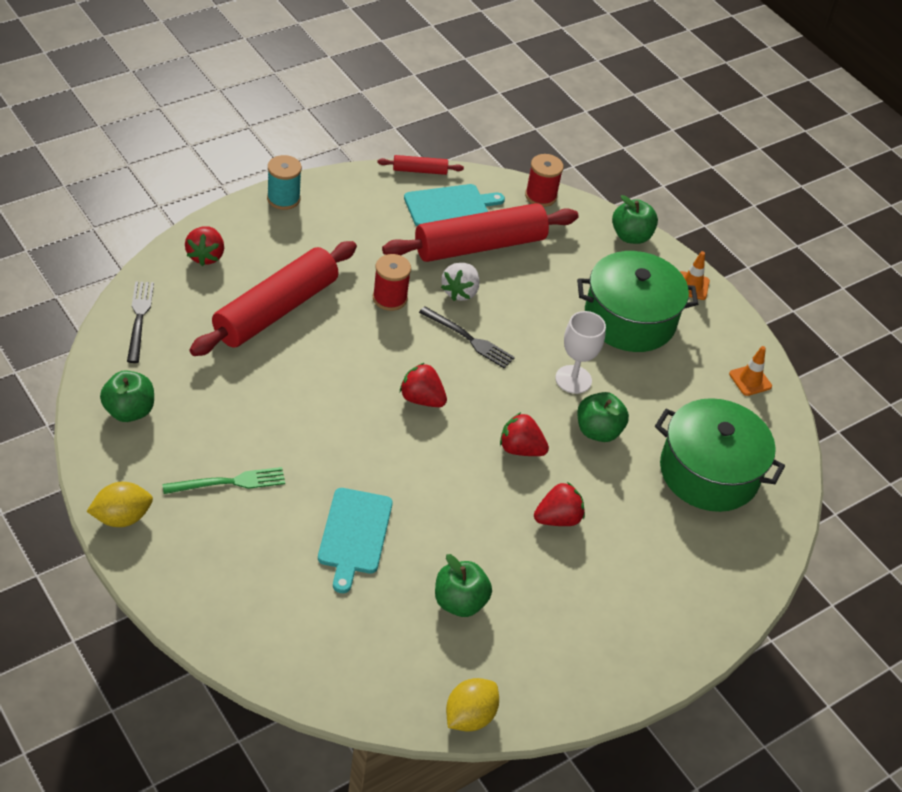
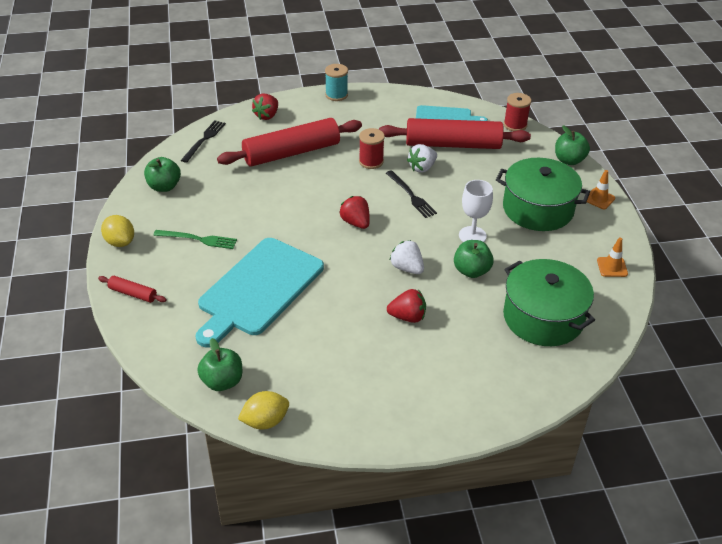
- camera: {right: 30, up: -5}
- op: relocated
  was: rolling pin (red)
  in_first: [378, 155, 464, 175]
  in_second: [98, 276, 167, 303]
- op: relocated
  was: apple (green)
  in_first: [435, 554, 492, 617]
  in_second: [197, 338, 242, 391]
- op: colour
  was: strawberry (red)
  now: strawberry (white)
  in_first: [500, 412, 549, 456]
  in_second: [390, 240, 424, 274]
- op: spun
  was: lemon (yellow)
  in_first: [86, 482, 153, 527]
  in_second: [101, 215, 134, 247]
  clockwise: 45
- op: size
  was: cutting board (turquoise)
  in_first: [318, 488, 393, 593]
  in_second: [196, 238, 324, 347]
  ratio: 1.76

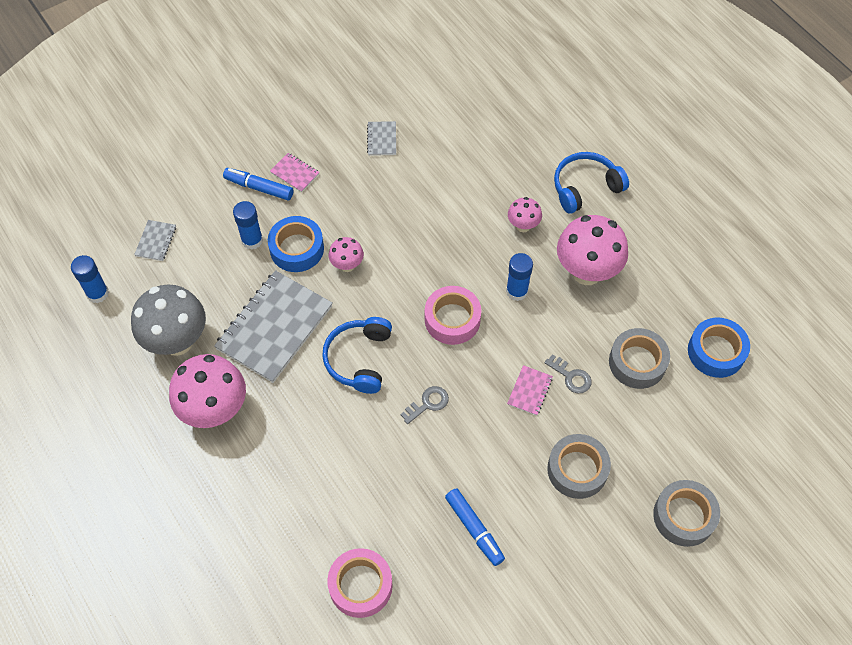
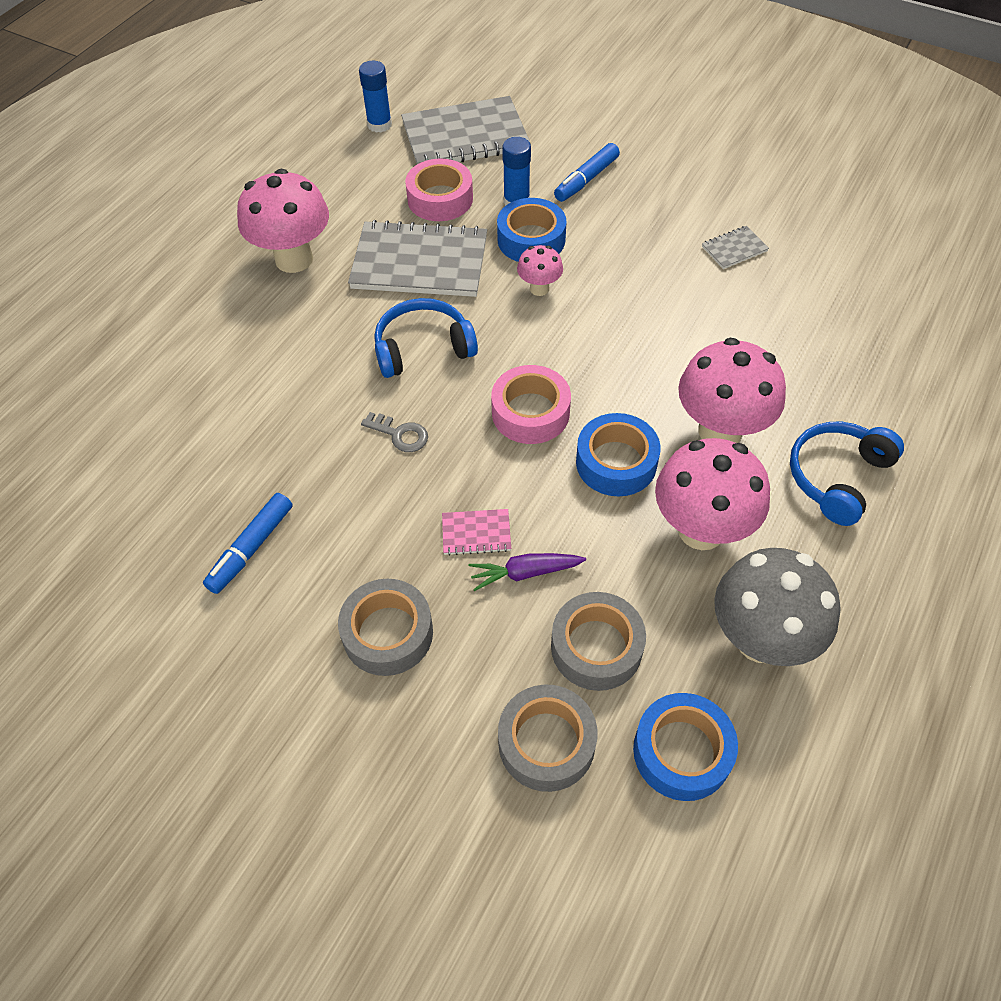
- camera: {right: 65, up: -5}
- op: missing
  was: notebook (pink)
  in_first: [270, 153, 319, 192]
- op: relocated
  was: mushroom (grey)
  in_first: [131, 285, 206, 356]
  in_second: [714, 548, 841, 666]
- op: relocated
  was: tape (pink)
  in_first: [327, 548, 393, 618]
  in_second: [405, 159, 473, 221]
- op: relocated
  was: tape (grey)
  in_first: [653, 480, 720, 547]
  in_second: [498, 684, 597, 792]
- op: exchanged
  was: glue stick (blue)
  now: tape (blue)
  in_first: [506, 253, 533, 301]
  in_second: [576, 413, 661, 496]
- op: exchanged
  was: key (grey)
  now: carrot (purple)
  in_first: [545, 354, 592, 393]
  in_second: [469, 553, 586, 591]
- op: spun
  was: marker (blue)
  in_first: [223, 168, 293, 201]
  in_second: [554, 143, 620, 202]
  clockwise: -135
- op: spun
  was: headphones (blue)
  in_first: [554, 152, 629, 213]
  in_second: [790, 422, 904, 526]
  clockwise: -90
- op: size
  was: notebook (grey)
  in_first: [134, 220, 176, 261]
  in_second: [401, 96, 530, 164]
  ratio: 2.31
- op: size
  was: mushroom (pink)
  in_first: [508, 197, 542, 232]
  in_second: [678, 338, 786, 443]
  ratio: 1.98

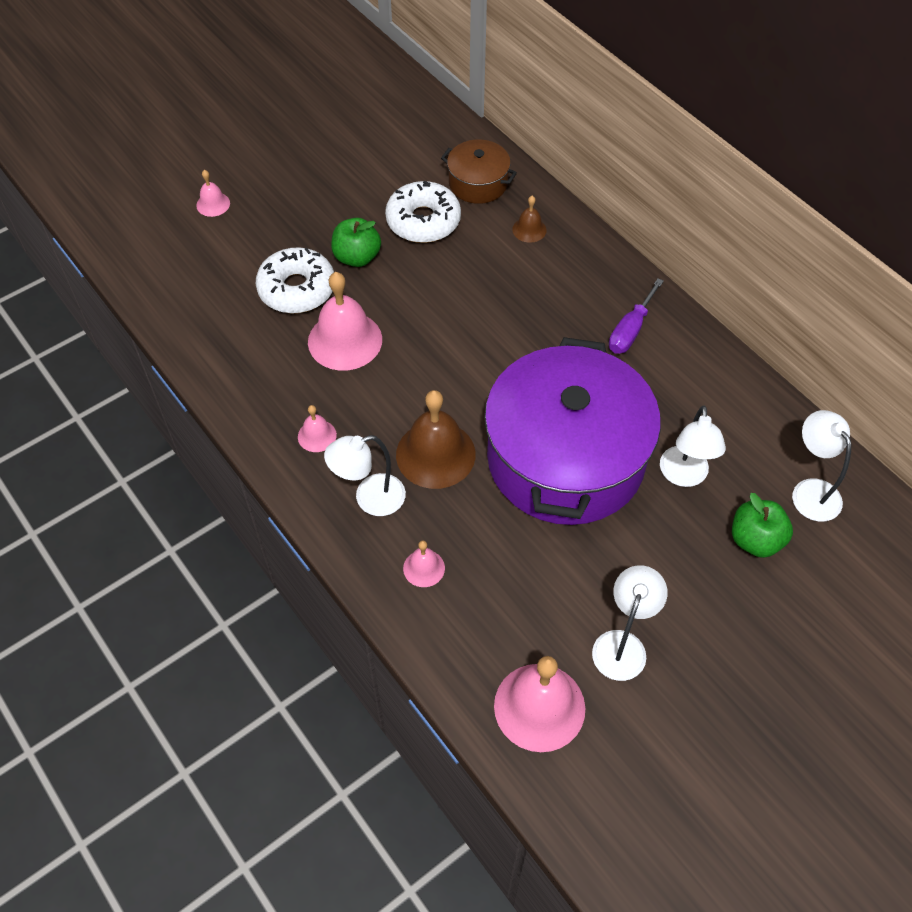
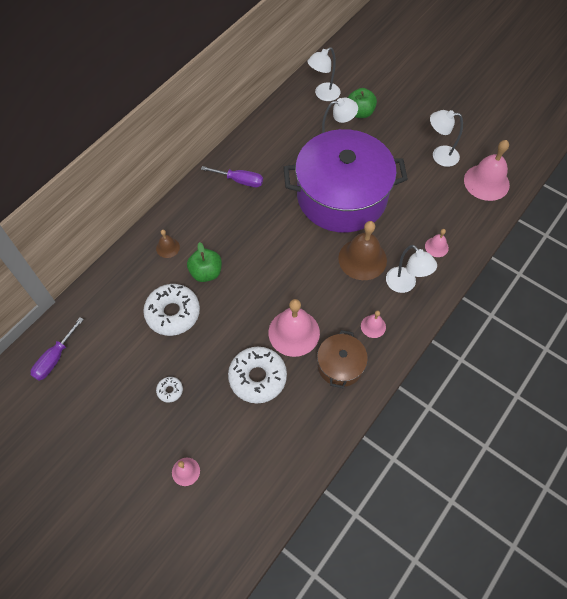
- camera: {right: -105, up: 5}
- op: appeared
  now: screwdriver (purple)
  in_second: [31, 317, 84, 381]
- op: appeared
  now: donut (white)
  in_second: [156, 377, 183, 403]
- op: relocated
  was: apple (green)
  in_first: [331, 218, 381, 267]
  in_second: [187, 242, 222, 282]
- op: relocated
  was: pot (brown)
  in_first: [441, 140, 517, 204]
  in_second: [317, 330, 368, 388]

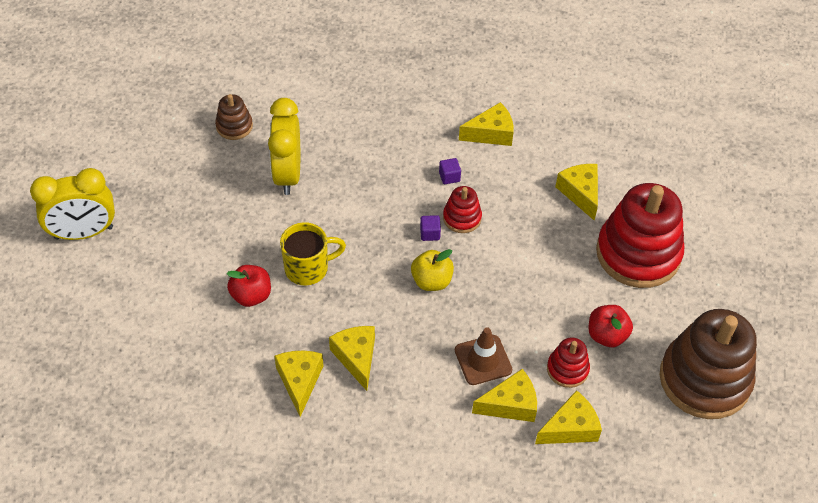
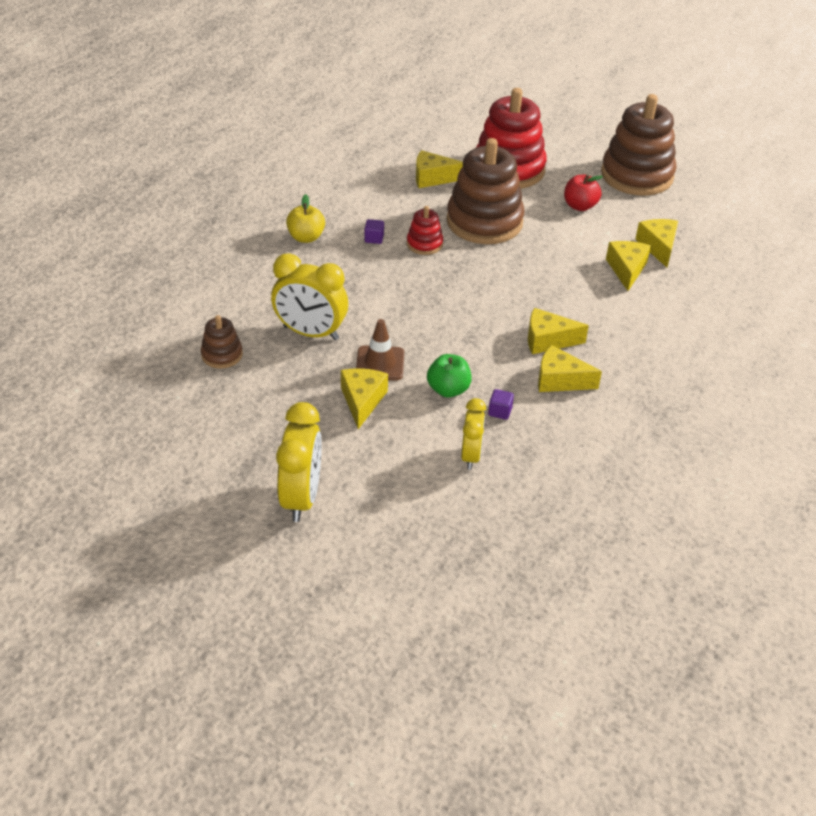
- camera: {right: -70, up: -10}
- op: missing
  was: mug (yellow)
  in_first: [280, 222, 346, 286]
- op: missing
  was: stacking toy (red)
  in_first: [547, 338, 590, 388]
- op: appeared
  now: stacking toy (brown)
  in_second: [446, 138, 525, 244]
- op: appeared
  now: clock (yellow)
  in_second: [461, 398, 486, 470]
- op: relocated
  was: apple (yellow)
  in_first: [411, 249, 454, 291]
  in_second: [286, 194, 325, 243]
- op: relocated
  was: cube (purple)
  in_first: [420, 215, 441, 241]
  in_second: [488, 389, 514, 420]
- op: relocated
  was: traffic cone (brown)
  in_first: [455, 328, 512, 385]
  in_second: [356, 319, 404, 380]
- op: relocated
  was: cheese (yellow)
  in_first: [459, 102, 514, 146]
  in_second: [341, 368, 388, 429]
- op: colour
  was: apple (red)
  now: apple (green)
  in_first: [227, 265, 271, 307]
  in_second: [427, 354, 472, 397]

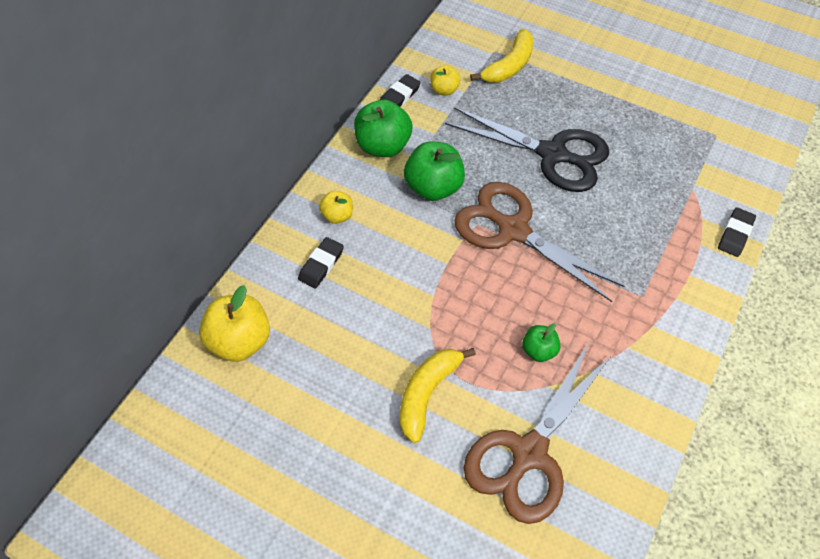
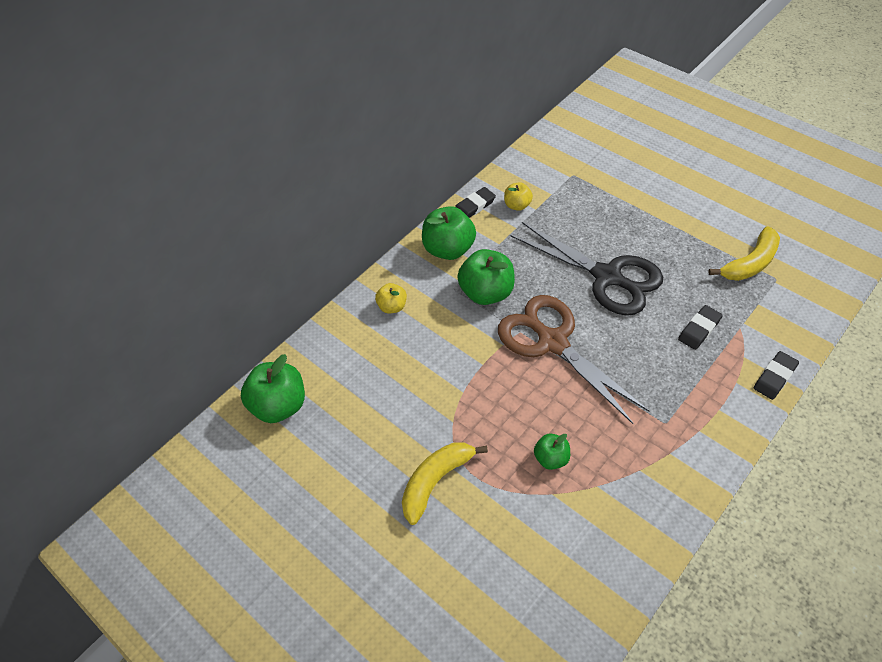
- camera: {right: 15, up: -5}
- op: missing
  was: scissors (brown)
  in_first: [464, 343, 612, 524]
- op: relocated
  was: eraser (black)
  in_first: [298, 237, 344, 289]
  in_second: [678, 305, 723, 350]
- op: relocated
  was: banana (yellow)
  in_first: [470, 29, 534, 83]
  in_second: [708, 226, 780, 281]
- op: colour
  was: apple (yellow)
  now: apple (green)
  in_first: [199, 285, 270, 362]
  in_second: [241, 354, 305, 423]

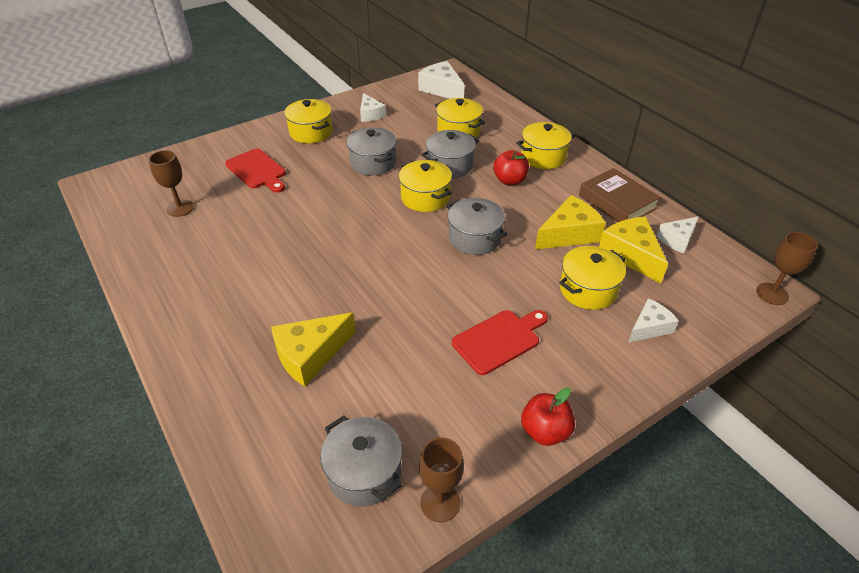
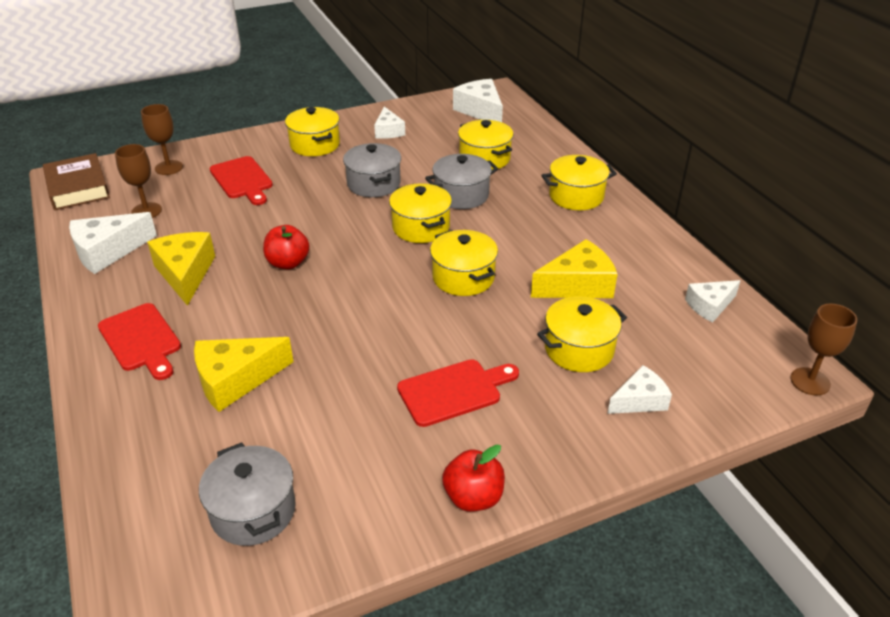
- camera: {right: 10, up: -5}
- op: appeared
  now: cheese (white)
  in_second: [69, 212, 157, 274]
- op: appeared
  now: cutting board (red)
  in_second: [98, 303, 181, 380]
- op: relocated
  was: goblet (brown)
  in_first: [419, 437, 464, 522]
  in_second: [141, 104, 183, 175]
- op: relocated
  was: apple (red)
  in_first: [493, 150, 529, 185]
  in_second: [263, 225, 310, 269]
- op: relocated
  was: book (brown)
  in_first: [579, 168, 661, 222]
  in_second: [43, 153, 110, 210]
- op: relocated
  was: cheese (yellow)
  in_first: [599, 217, 668, 283]
  in_second: [147, 232, 215, 306]
- op: colour
  was: pot (grey)
  now: pot (yellow)
  in_first: [447, 198, 507, 255]
  in_second: [430, 230, 498, 296]

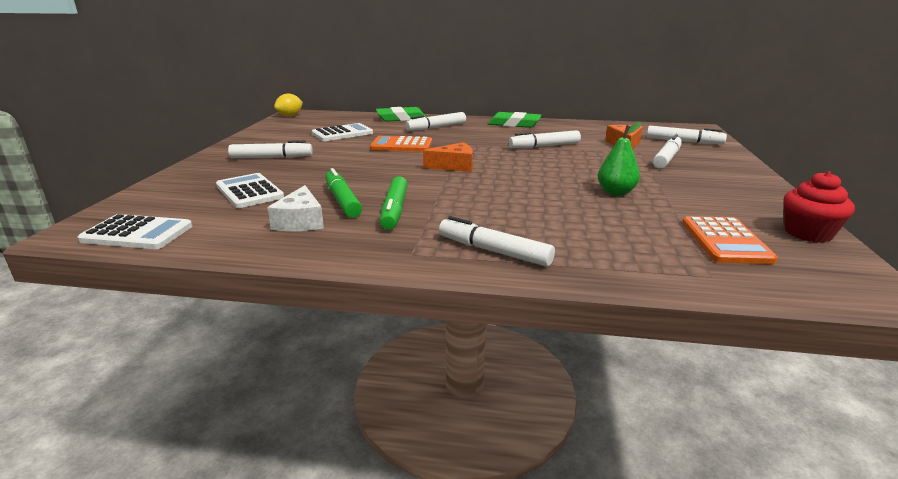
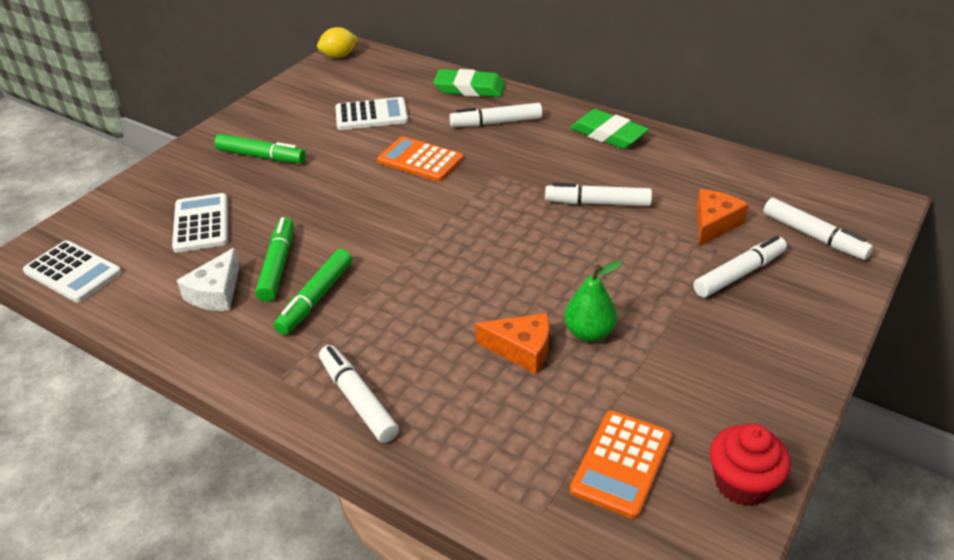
- camera: {right: 25, up: 15}
- op: relocated
  was: cheese (orange)
  in_first: [423, 142, 473, 172]
  in_second: [475, 313, 549, 374]
- op: colour
  was: marker (white)
  now: marker (green)
  in_first: [228, 140, 313, 158]
  in_second: [214, 134, 306, 163]

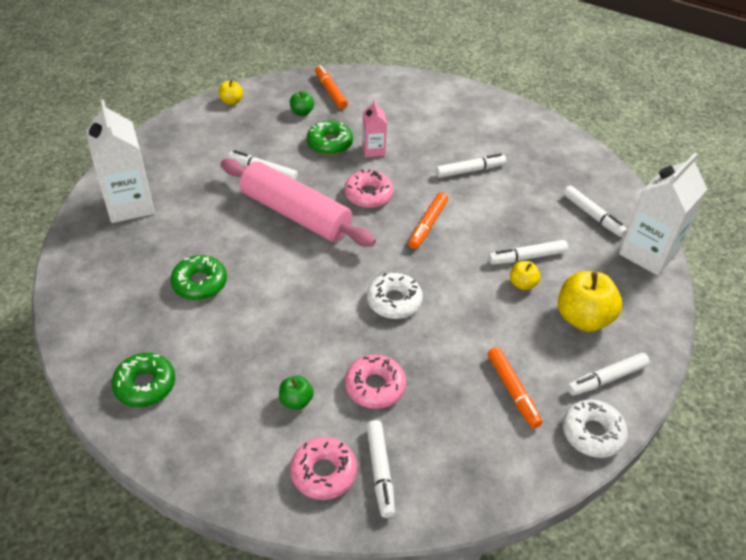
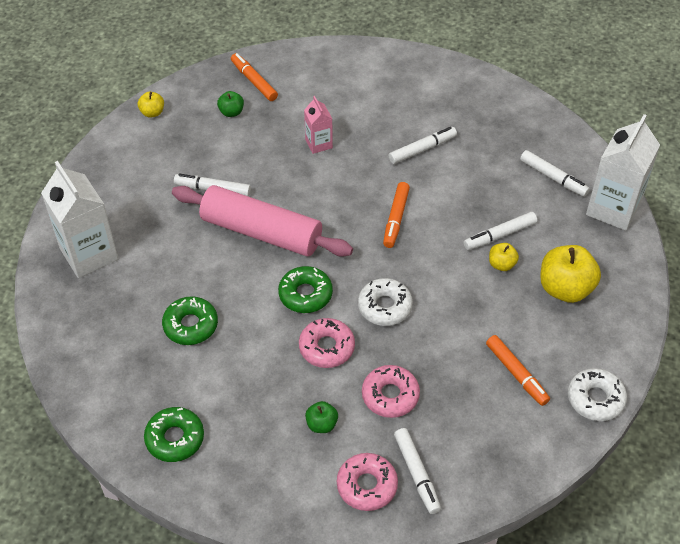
- camera: {right: -10, up: 5}
- op: missing
  was: marker (white)
  in_first: [567, 353, 650, 396]
- op: relocated
  was: donut (green)
  in_first: [307, 121, 353, 155]
  in_second: [278, 266, 333, 313]
- op: relocated
  was: donut (pink)
  in_first: [344, 169, 394, 208]
  in_second: [299, 318, 355, 368]

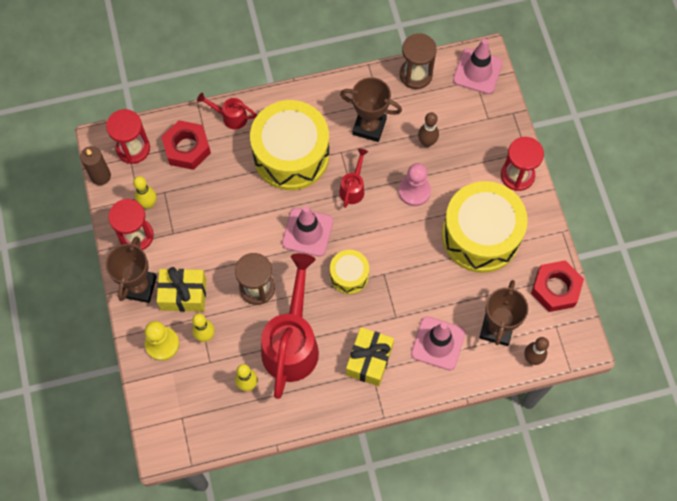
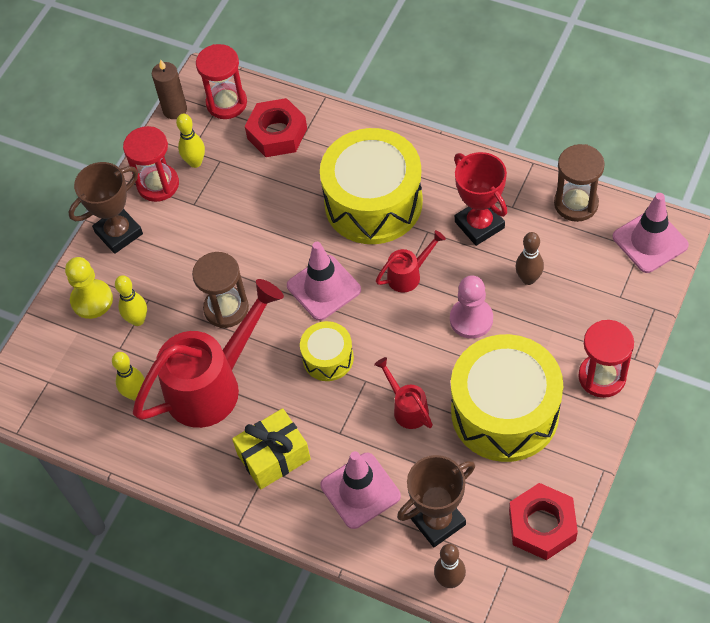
- camera: {right: 45, up: -10}
- op: missing
  was: gift (yellow)
  in_first: [157, 267, 206, 312]
- op: relocated
  was: watering can (red)
  in_first: [197, 93, 257, 129]
  in_second: [374, 357, 433, 429]
- op: colour
  was: trophy (brown)
  now: trophy (red)
  in_first: [340, 77, 402, 142]
  in_second: [454, 152, 507, 246]

